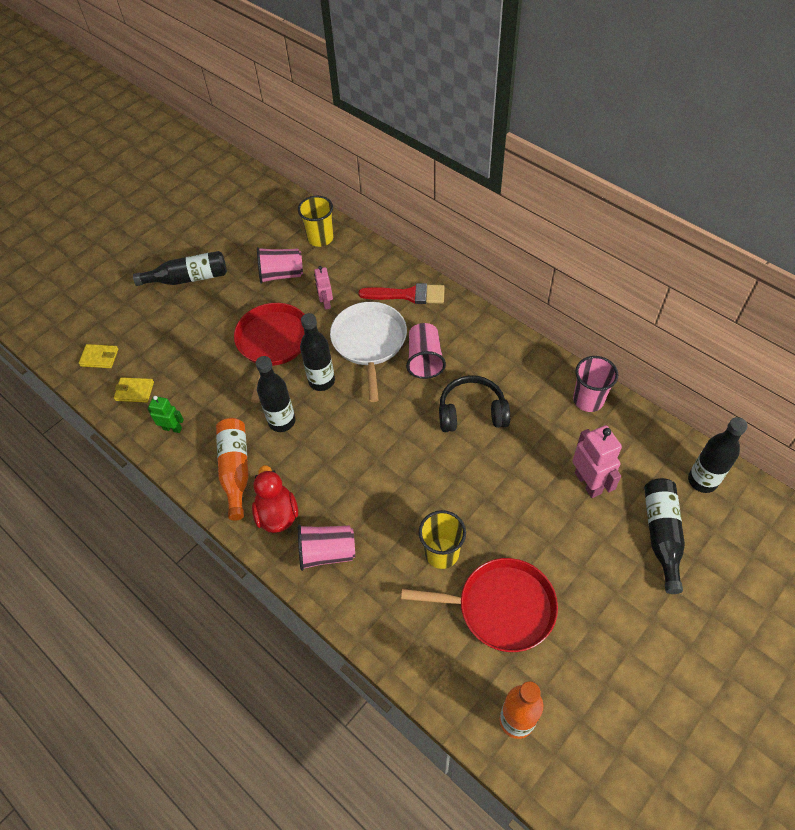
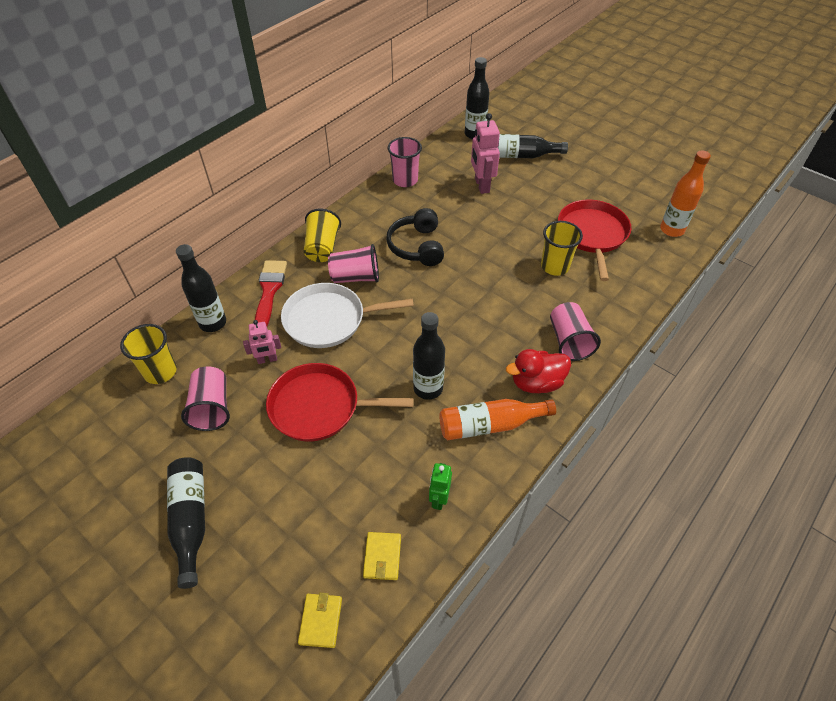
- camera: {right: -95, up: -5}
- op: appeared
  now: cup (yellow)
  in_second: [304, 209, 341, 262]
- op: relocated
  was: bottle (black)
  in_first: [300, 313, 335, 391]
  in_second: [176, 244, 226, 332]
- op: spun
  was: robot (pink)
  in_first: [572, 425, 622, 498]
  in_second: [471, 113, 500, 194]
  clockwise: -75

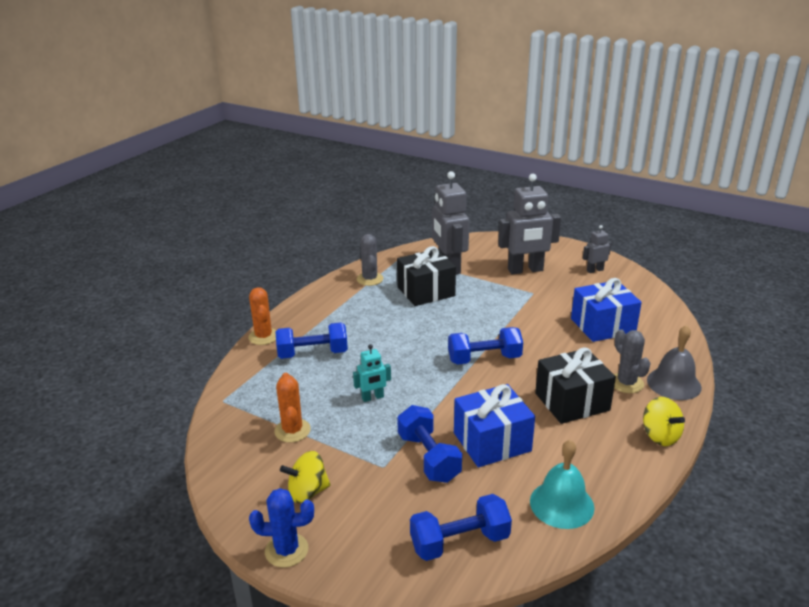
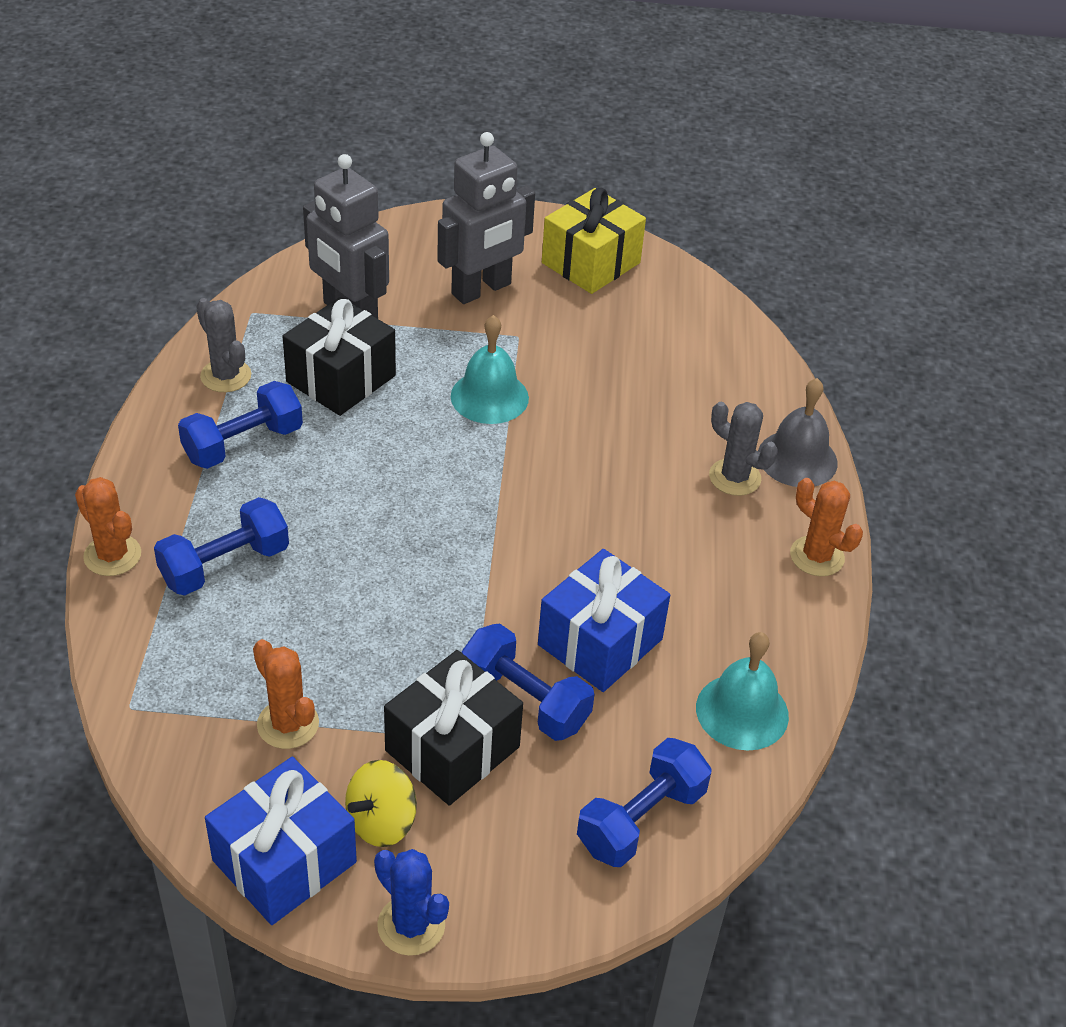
- camera: {right: -30, up: 15}
- op: missing
  was: robot (turquoise)
  in_first: [353, 344, 391, 402]
- op: appeared
  now: bell (turquoise)
  in_second: [451, 315, 529, 424]
- op: relocated
  was: dumbbell (blue)
  in_first: [448, 327, 523, 365]
  in_second: [178, 381, 303, 469]
- op: relocated
  was: gift (black)
  in_first: [535, 347, 616, 424]
  in_second: [384, 650, 523, 805]
- op: relocated
  was: gift (blue)
  in_first: [571, 278, 642, 342]
  in_second: [205, 757, 357, 925]
- op: exchanged
  was: robot (grey)
  now: gift (yellow)
  in_first: [583, 225, 611, 273]
  in_second: [542, 188, 646, 294]
- op: exchanged
  was: spinning top (yellow)
  now: cactus (orange)
  in_first: [643, 397, 685, 446]
  in_second: [790, 478, 863, 576]
- op: spun
  was: cactus (blue)
  in_first: [249, 488, 314, 568]
  in_second: [374, 849, 449, 956]
  clockwise: 75

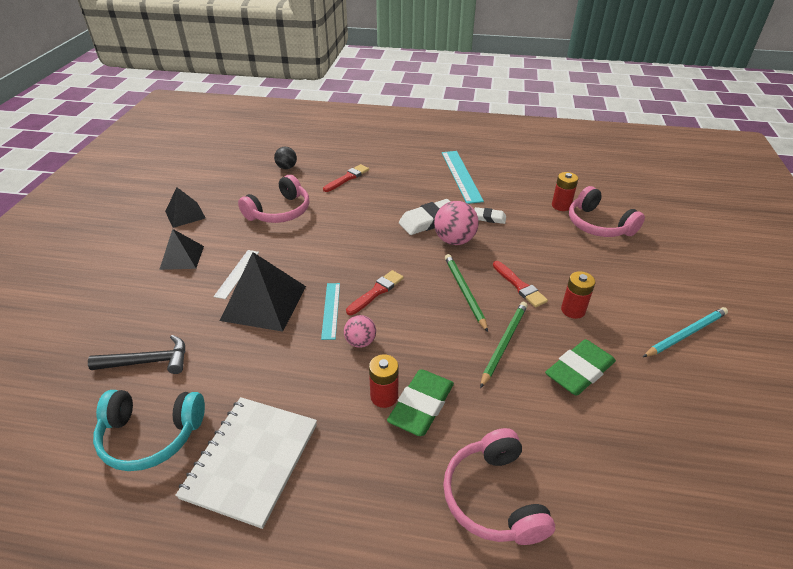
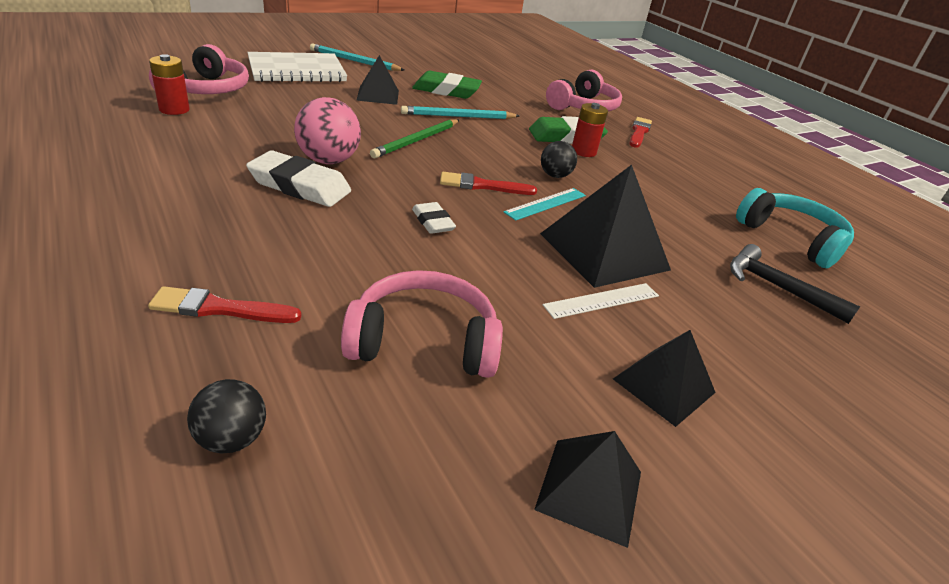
- camera: {right: -135, up: -5}
- op: missing
  was: ruler (turquoise)
  in_first: [442, 151, 484, 204]
- op: relocated
  was: notebook (white)
  in_first: [175, 397, 317, 529]
  in_second: [247, 52, 347, 82]
- op: relocated
  was: eraser (white)
  in_first: [474, 207, 506, 224]
  in_second: [412, 202, 456, 234]
- op: relocated
  was: brush (red)
  in_first: [493, 261, 548, 307]
  in_second: [629, 117, 652, 148]
- op: exchanged
  was: battery (red)
  now: pyramid (black)
  in_first: [561, 271, 595, 319]
  in_second: [356, 55, 399, 105]
- op: colour
  was: ball (pink)
  now: ball (black)
  in_first: [344, 315, 376, 348]
  in_second: [541, 141, 577, 178]
- op: colour
  was: pencil (green)
  now: pencil (turquoise)
  in_first: [480, 302, 528, 388]
  in_second: [401, 106, 519, 119]

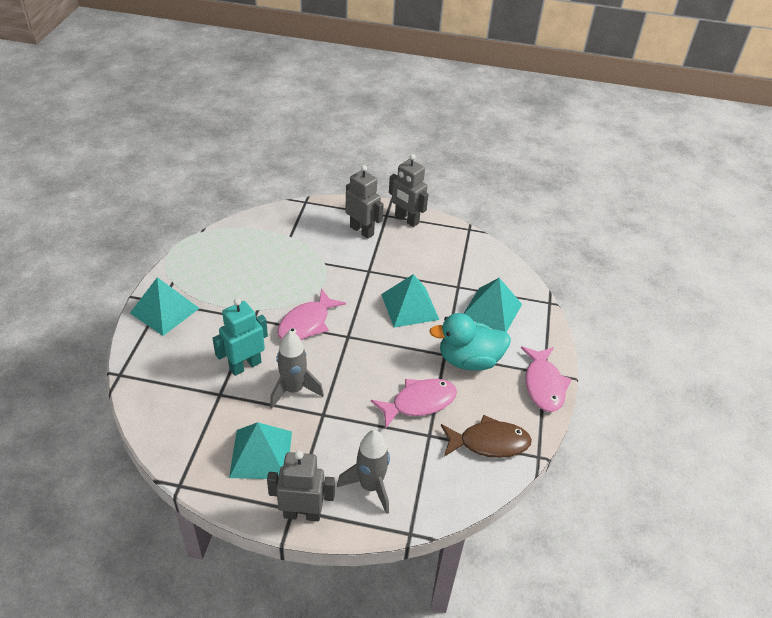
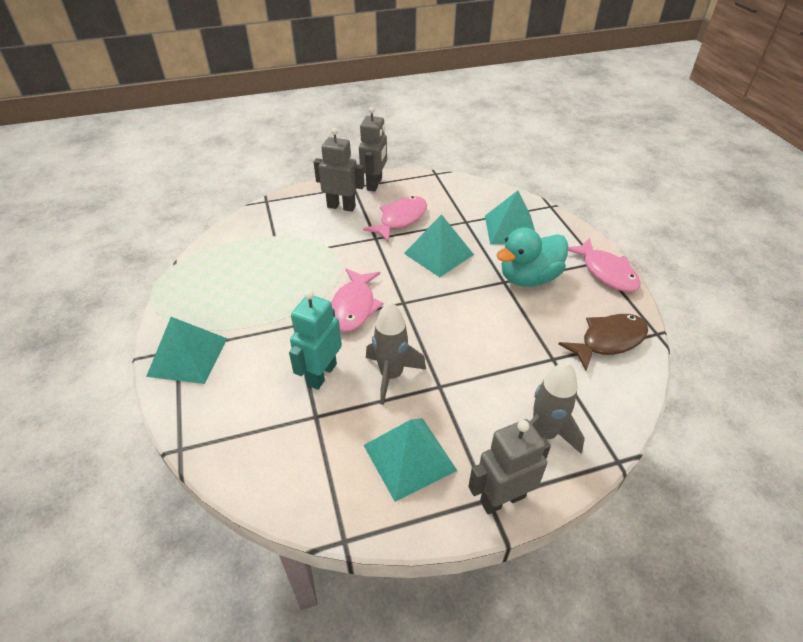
- camera: {right: -25, up: 0}
- op: relocated
  was: fish (pink)
  in_first: [371, 379, 457, 428]
  in_second: [363, 196, 427, 242]
- op: spun
  was: robot (grey)
  in_first: [389, 154, 428, 227]
  in_second: [359, 107, 387, 192]
  clockwise: -90

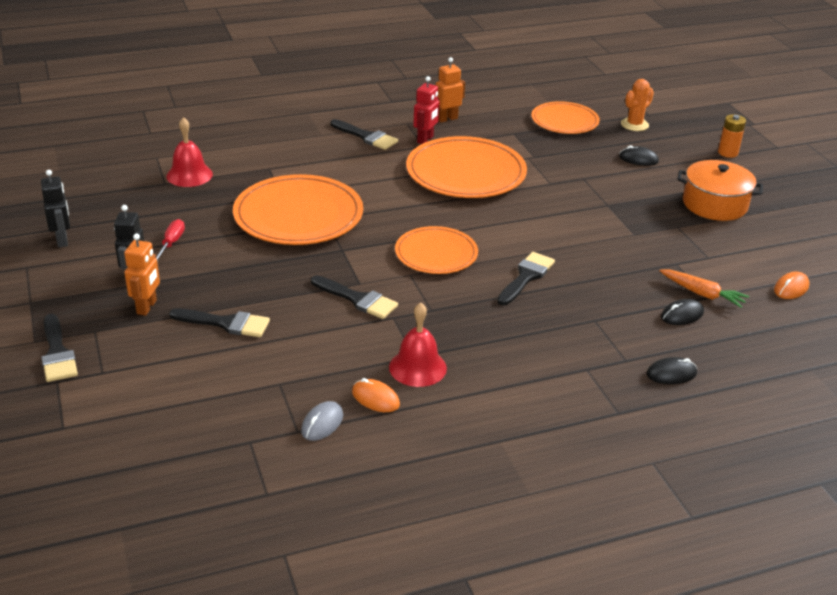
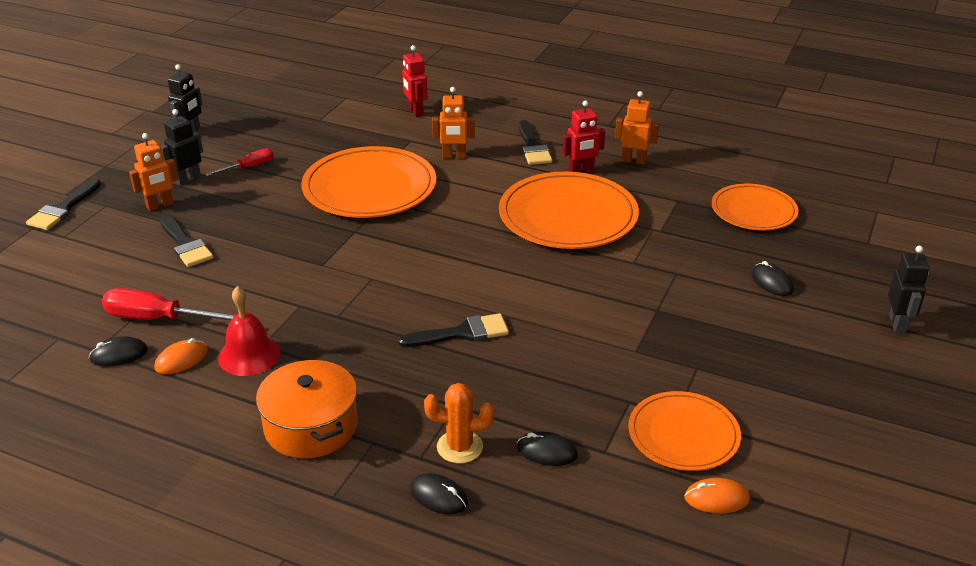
- camera: {right: 45, up: 0}
- op: missing
  was: bell (red)
  in_first: [166, 117, 213, 187]
- op: missing
  was: brush (black)
  in_first: [311, 275, 398, 319]
- op: missing
  was: carrot (orange)
  in_first: [659, 269, 749, 308]
- op: appeared
  now: screwdriver (red)
  in_second: [102, 288, 236, 320]
- op: appeared
  now: robot (red)
  in_second: [402, 45, 428, 117]
- op: appeared
  now: robot (orange)
  in_second: [432, 87, 475, 158]
- op: relocated
  was: plate (orange)
  in_first: [395, 226, 478, 274]
  in_second: [628, 391, 741, 471]
- op: relocated
  was: cactus (orange)
  in_first: [621, 79, 654, 131]
  in_second: [424, 383, 494, 464]
- op: relocated
  was: pot (orange)
  in_first: [677, 160, 763, 221]
  in_second: [256, 360, 358, 459]
- op: exchanged
  was: battery (orange)
  now: robot (black)
  in_first: [718, 114, 746, 158]
  in_second: [888, 246, 930, 334]
- op: colour
  was: mouse (grey)
  now: mouse (black)
  in_first: [301, 401, 343, 441]
  in_second: [89, 336, 148, 366]
- op: spun
  was: mouse (orange)
  in_first: [352, 378, 400, 412]
  in_second: [154, 338, 208, 374]
  clockwise: 60

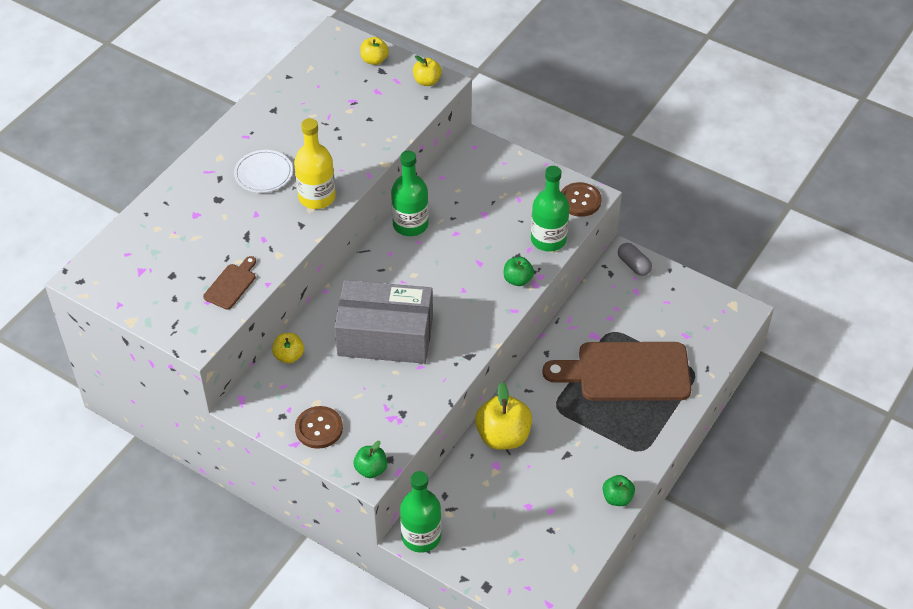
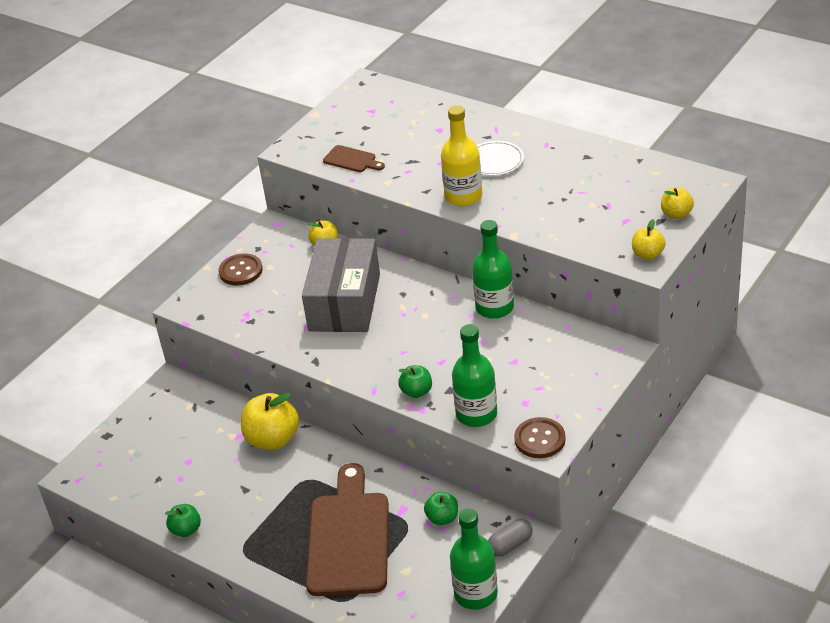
- camera: {right: 95, up: -10}
- op: relocated
  was: apple (green)
  in_first: [354, 441, 387, 478]
  in_second: [424, 492, 458, 525]
- op: relocated
  was: bottle (green)
  in_first: [400, 471, 441, 553]
  in_second: [450, 508, 498, 610]

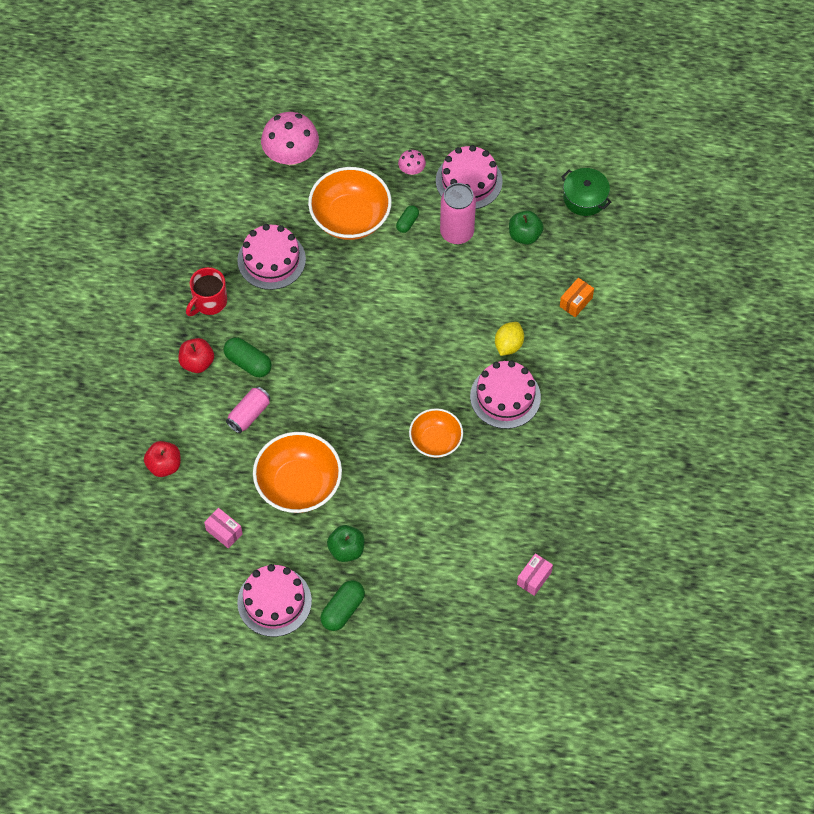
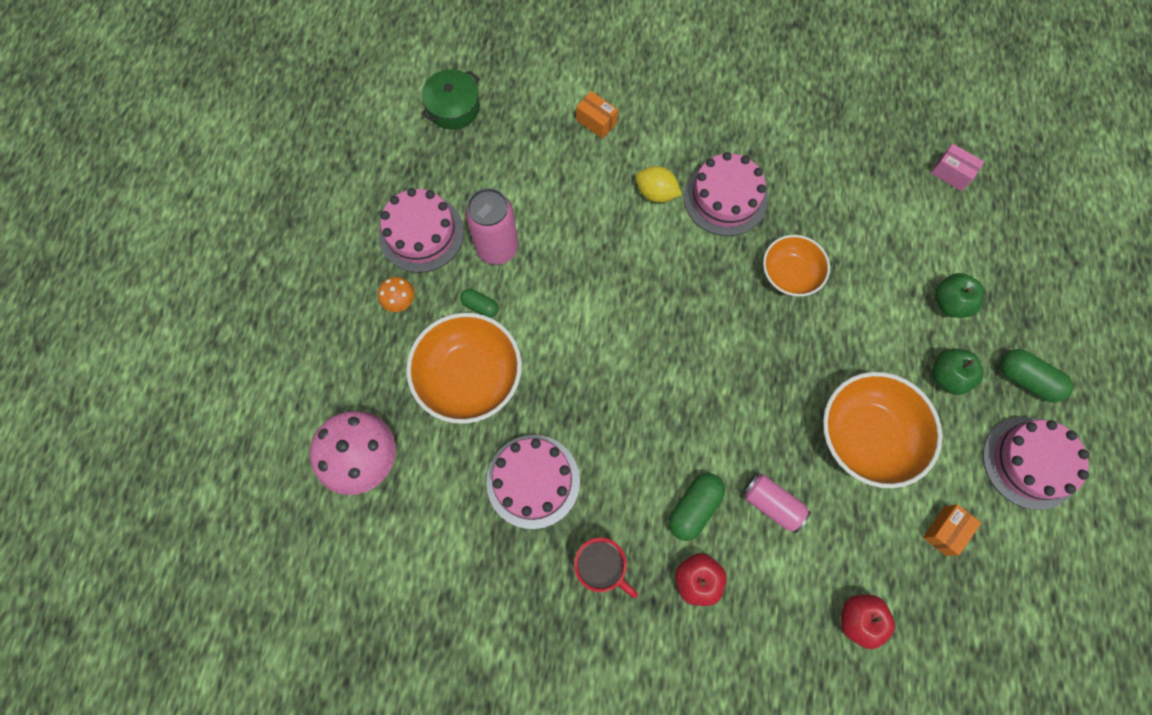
- camera: {right: -90, up: 10}
- op: relocated
  was: apple (green)
  in_first: [509, 211, 544, 245]
  in_second: [934, 273, 984, 318]
- op: colour
  was: box (pink)
  now: box (orange)
  in_first: [204, 508, 243, 549]
  in_second: [923, 504, 981, 556]
- op: colour
  was: mushroom (pink)
  now: mushroom (orange)
  in_first: [398, 150, 426, 175]
  in_second: [378, 277, 415, 312]

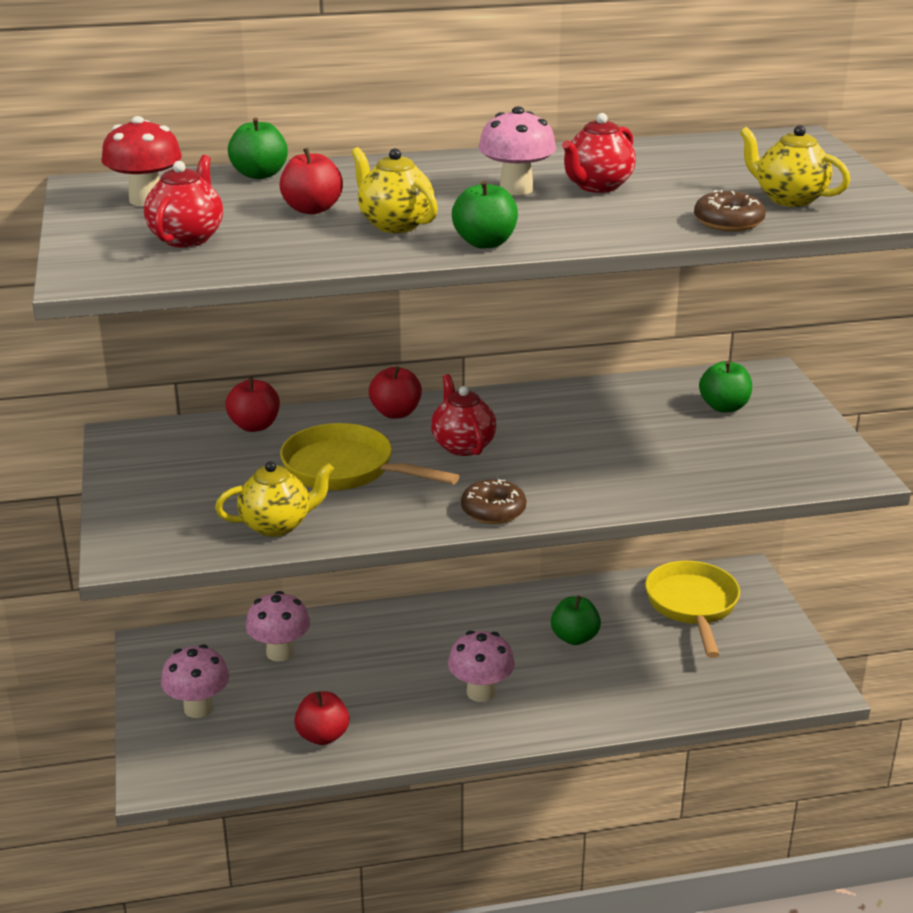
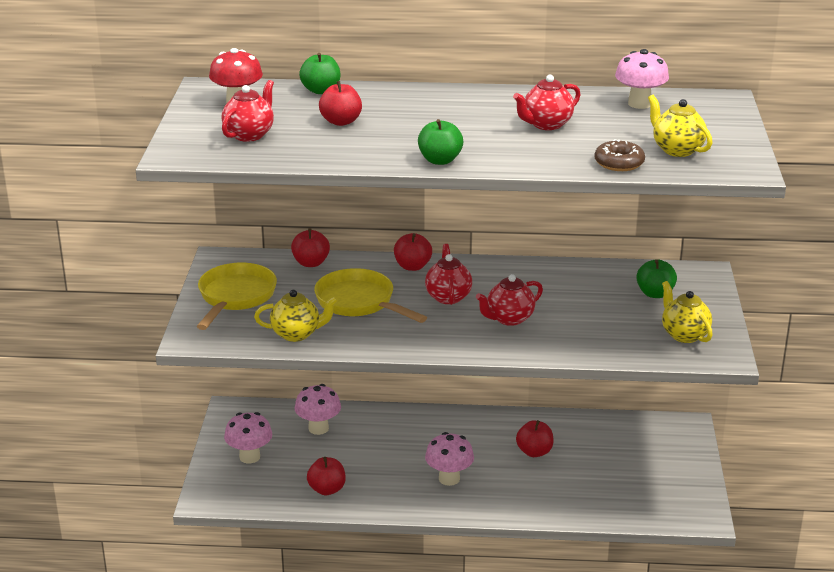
- camera: {right: 15, up: 0}
- op: missing
  was: donut (brown)
  in_first: [461, 479, 526, 524]
- op: appeared
  now: teapot (red)
  in_second: [476, 274, 543, 326]
- op: relocated
  was: teapot (yellow)
  in_first: [351, 147, 438, 233]
  in_second: [662, 281, 713, 343]
- op: relocated
  was: mushroom (pink)
  in_first: [478, 106, 556, 195]
  in_second: [615, 49, 669, 109]
- op: relocated
  was: pan (yellow)
  in_first: [645, 561, 740, 658]
  in_second: [197, 263, 277, 330]
- op: colour
  was: apple (green)
  now: apple (red)
  in_first: [551, 596, 601, 645]
  in_second: [516, 420, 554, 457]

